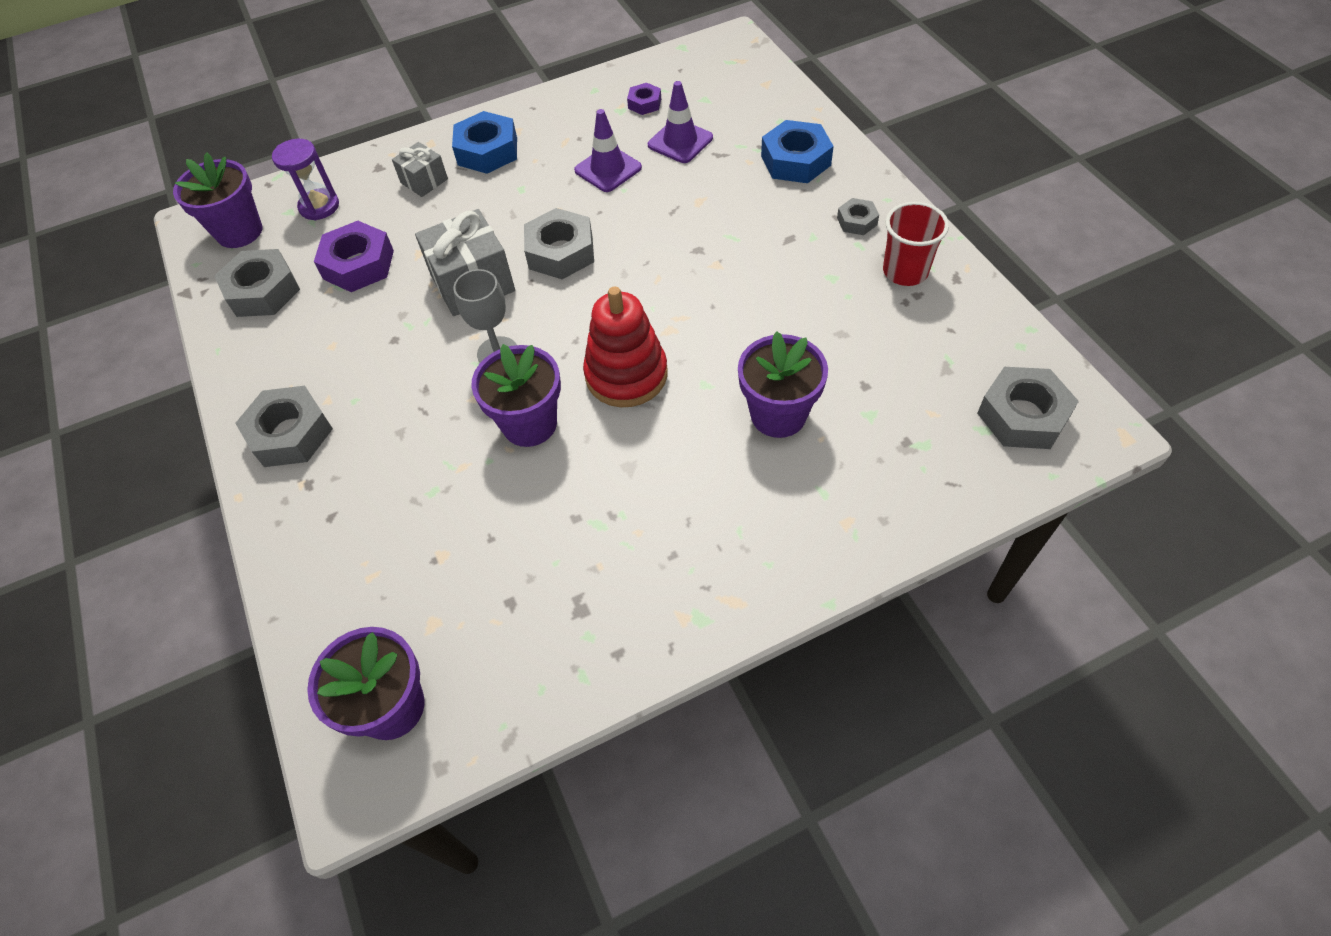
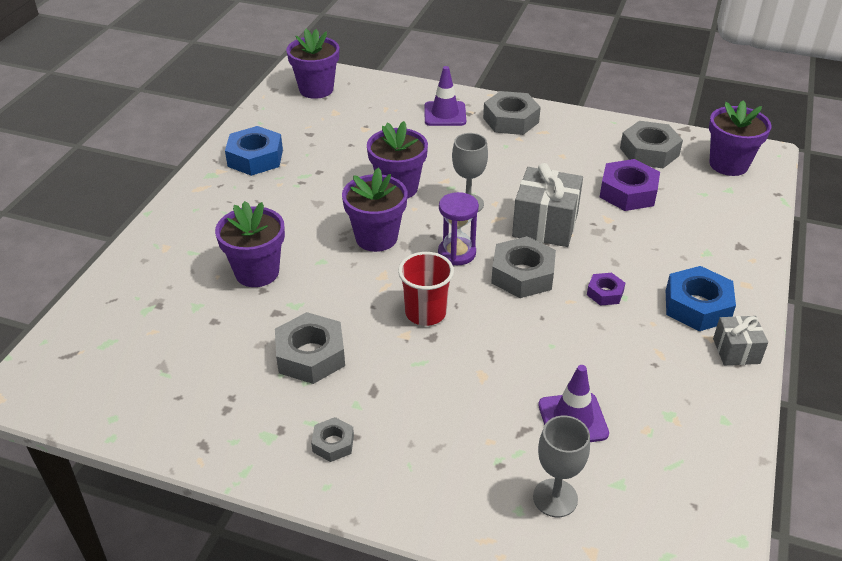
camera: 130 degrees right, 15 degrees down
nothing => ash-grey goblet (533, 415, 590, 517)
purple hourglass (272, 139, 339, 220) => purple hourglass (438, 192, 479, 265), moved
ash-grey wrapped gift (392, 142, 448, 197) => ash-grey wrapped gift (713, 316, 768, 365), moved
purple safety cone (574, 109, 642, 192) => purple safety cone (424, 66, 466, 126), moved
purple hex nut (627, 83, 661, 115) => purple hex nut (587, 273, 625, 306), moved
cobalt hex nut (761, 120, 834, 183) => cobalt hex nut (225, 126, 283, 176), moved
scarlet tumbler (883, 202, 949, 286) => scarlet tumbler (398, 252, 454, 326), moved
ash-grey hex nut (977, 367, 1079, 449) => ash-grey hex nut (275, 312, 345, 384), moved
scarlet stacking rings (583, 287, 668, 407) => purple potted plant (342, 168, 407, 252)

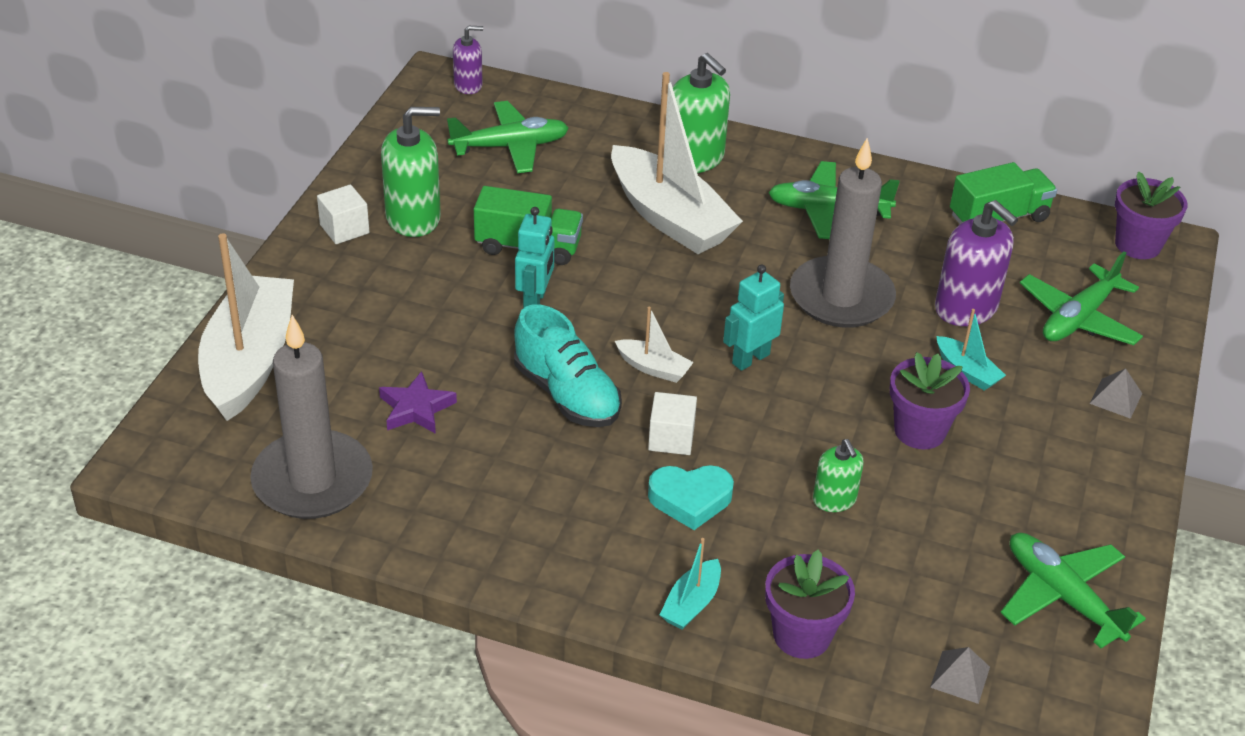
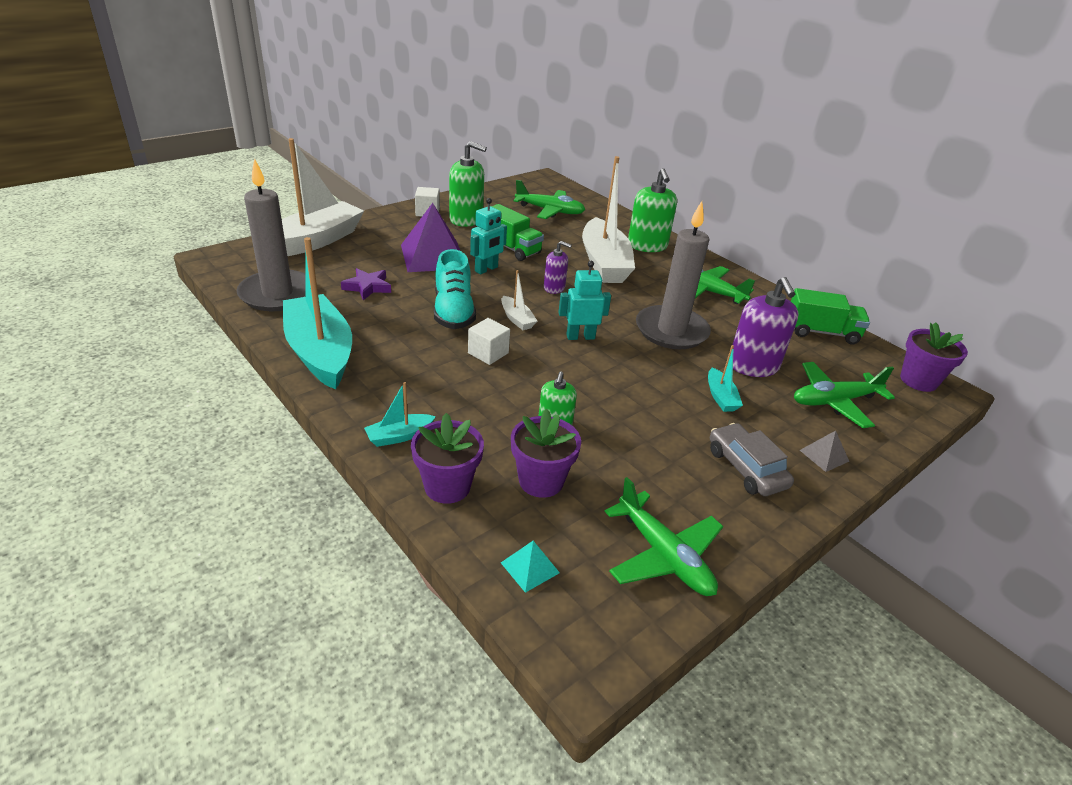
camera: 30 degrees right, 5 degrees down
teal heart shape (648, 465, 734, 530) => nothing
nothing => teal boat (283, 237, 352, 390)
nothing => purple pyramid (401, 203, 460, 272)
nothing => ash-grey car (710, 423, 794, 496)
purple soap dispenser (453, 26, 483, 94) => purple soap dispenser (544, 241, 572, 294), moved
purple potted plant (890, 352, 970, 449) => purple potted plant (511, 408, 581, 498), moved
ash-grey pyramid (930, 647, 990, 704) => teal pyramid (501, 541, 560, 593)
leaf-green aeroplane (1001, 533, 1146, 648) => leaf-green aeroplane (604, 477, 723, 596), 150 degrees clockwise

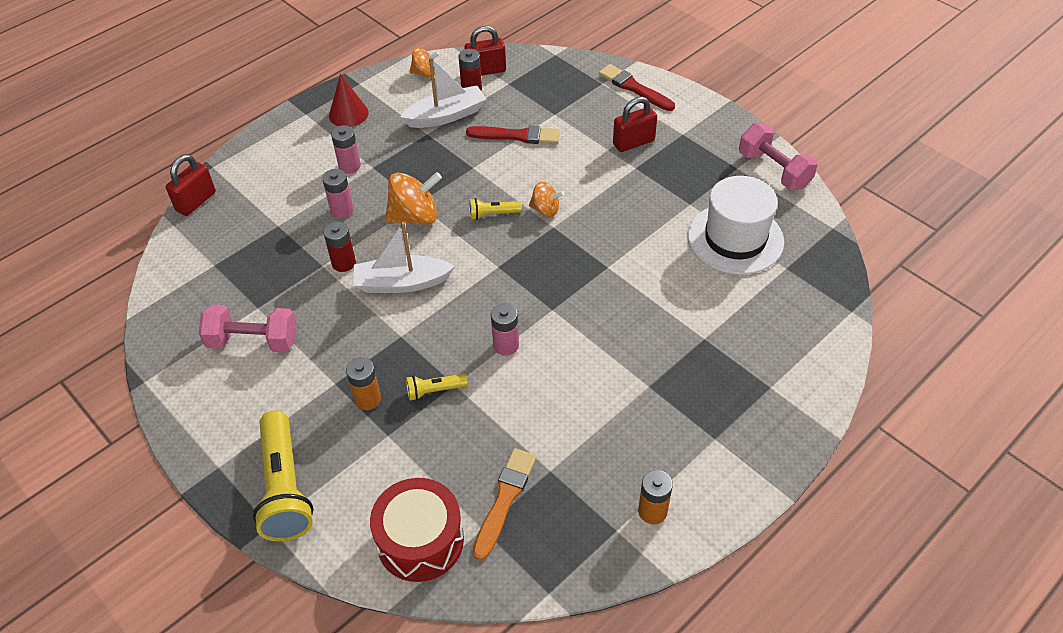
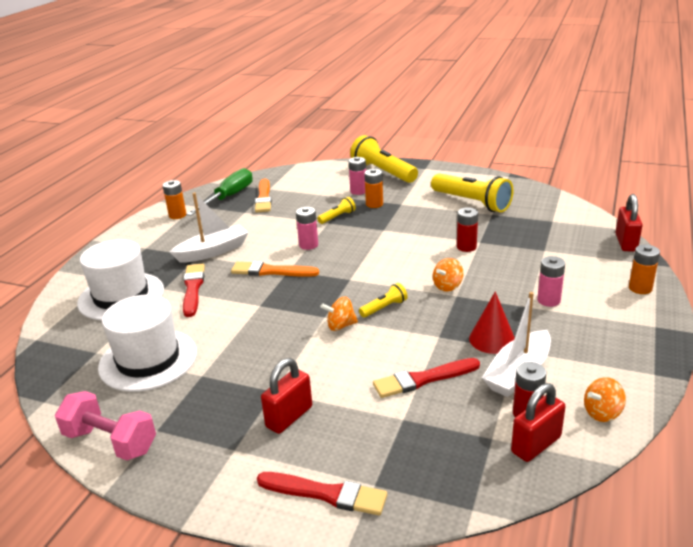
camera: 155 degrees right, 20 degrees down
scarlet toy drum (370, 478, 464, 582) => nothing
nothing => pure white top hat (77, 239, 164, 321)
nothing => scarlet paint brush (183, 264, 205, 317)
nothing => leaf-green hand screwdriver (186, 168, 253, 216)
nothing => orange paint brush (231, 261, 319, 277)
nothing => orange battery (629, 245, 660, 294)
rose-pink battery (322, 169, 353, 218) => rose-pink battery (349, 157, 366, 195), moved
scarlet cone shape (329, 74, 369, 127) => scarlet cone shape (469, 291, 515, 354), moved
pure white boat (353, 222, 455, 293) => pure white boat (170, 192, 248, 263), moved
rose-pink hand weight (199, 305, 297, 353) => yellow pocket torch (431, 173, 514, 212)
orange whirligig (385, 172, 442, 225) => orange whirligig (433, 258, 464, 292), x0.59

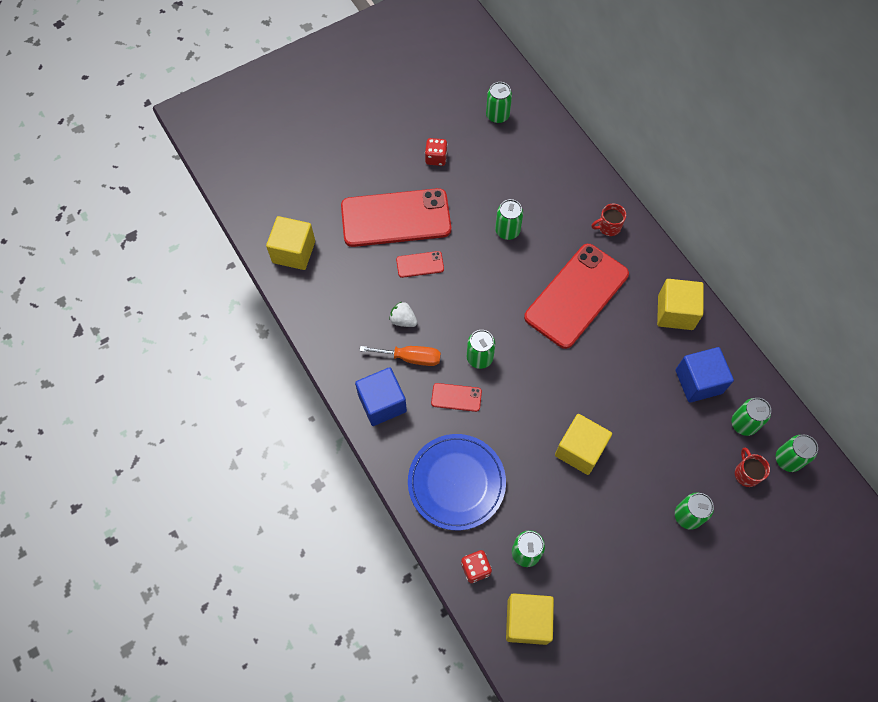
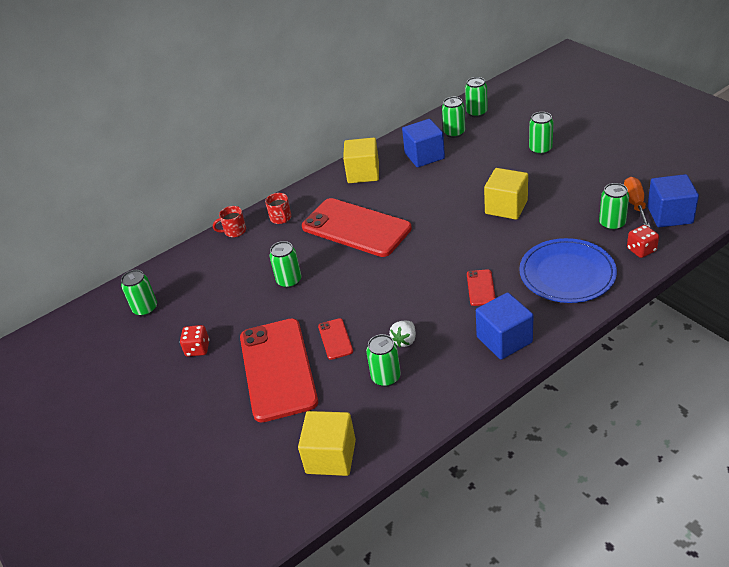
camera: 90 degrees left, 25 degrees down
orange hand screwdriver (359, 346, 441, 366) => orange hand screwdriver (624, 177, 651, 228), moved
leaf-green tin (467, 330, 495, 369) => leaf-green tin (366, 334, 401, 387), moved
scarlet tea mug (735, 448, 770, 487) => scarlet tea mug (213, 206, 246, 237), moved
yellow cube (506, 593, 554, 645) => cobalt cube (647, 174, 699, 227)

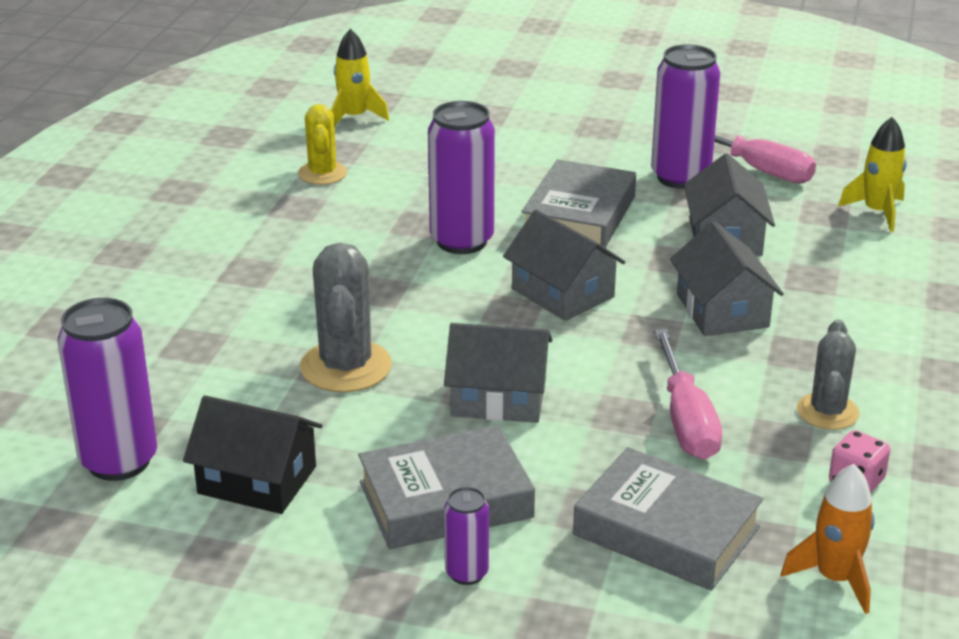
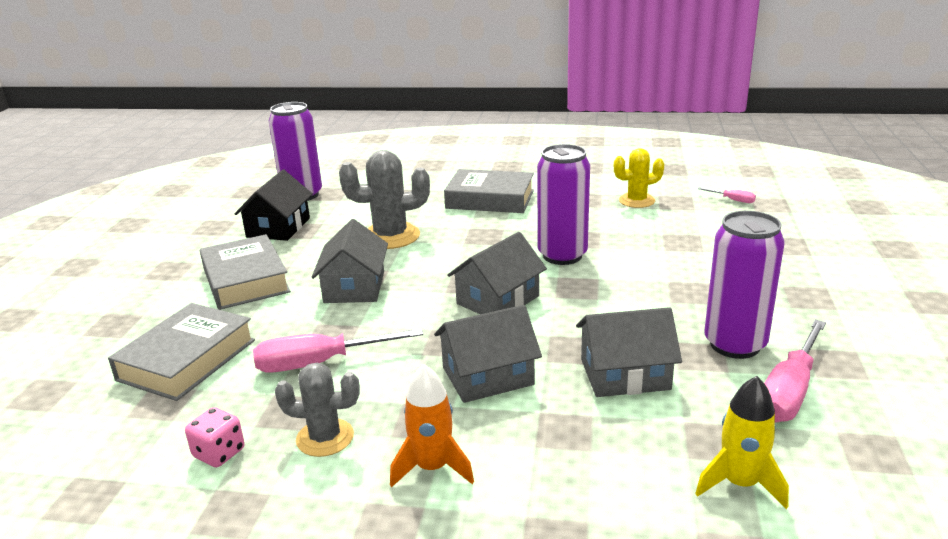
camera: 85 degrees right, 5 degrees down
purple tin (444, 487, 489, 585) => nothing
ash-grey book (521, 159, 636, 248) => ash-grey book (444, 169, 534, 213), moved
orange spaceship (781, 464, 875, 614) => orange spaceship (390, 364, 474, 487), moved
yellow spaceship (331, 29, 389, 125) => rose-pink hand screwdriver (698, 187, 756, 203)

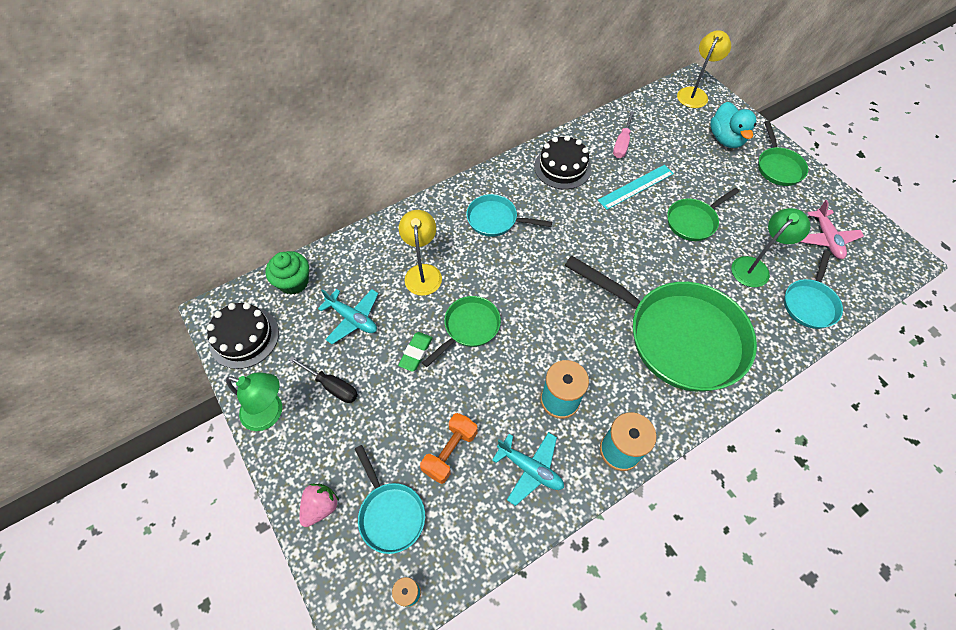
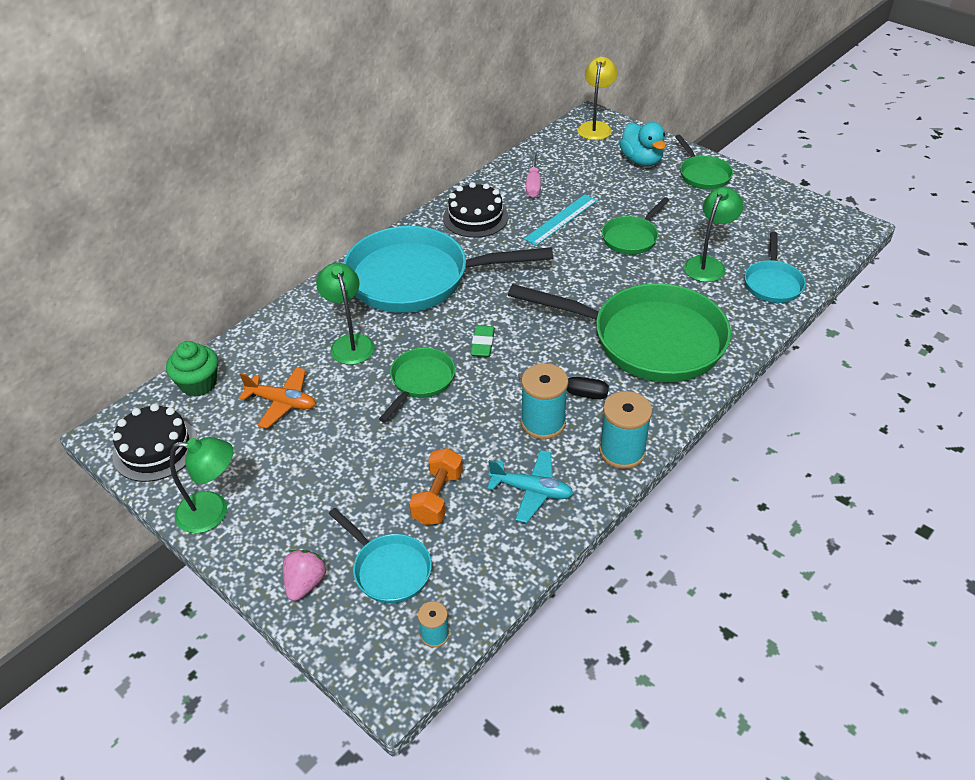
camera: 15 degrees left, 15 degrees down
rose-pink aeroplane (800, 200, 864, 259) => nothing
black hand screwdriver (289, 356, 358, 403) => black hand screwdriver (517, 373, 609, 400), moved
leaf-green pencil eraser (398, 332, 433, 372) => leaf-green pencil eraser (470, 325, 495, 357), moved
teal aeroplane (318, 289, 378, 344) => orange aeroplane (239, 367, 316, 428)
yellow reading lamp (399, 210, 442, 296) => leaf-green reading lamp (316, 263, 375, 365)
teal skillet (466, 194, 552, 237) => teal skillet (343, 226, 553, 313), x2.09

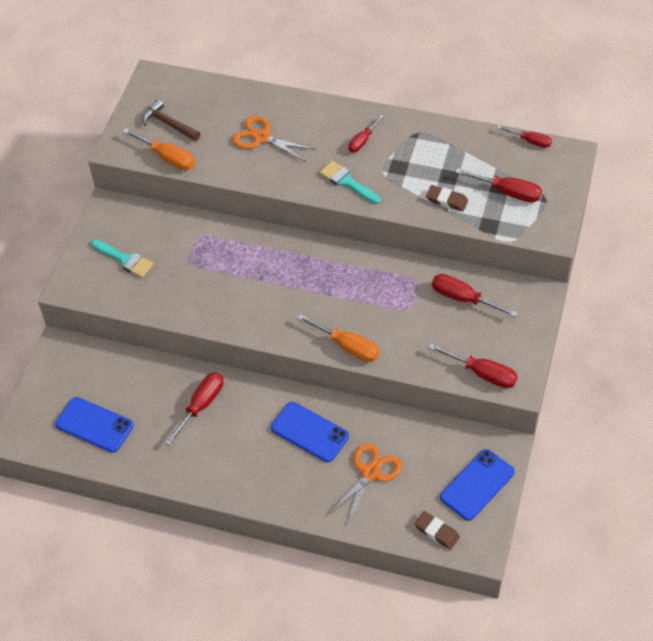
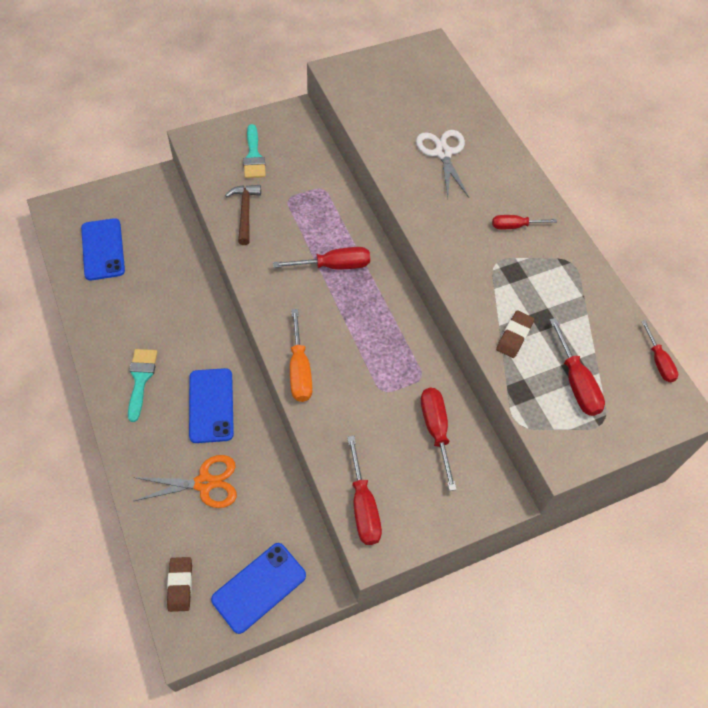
camera: 45 degrees right, 5 degrees up
orange hand screwdriver (123, 128, 195, 170) => nothing
russet claw hammer (142, 99, 200, 141) => russet claw hammer (225, 185, 261, 245), moved
scarlet hand screwdriver (165, 372, 223, 446) => scarlet hand screwdriver (273, 247, 370, 269), moved
teal paint brush (319, 161, 381, 204) => teal paint brush (128, 349, 157, 422), moved
orange pair of scissors (232, 116, 316, 162) => pure white pair of scissors (416, 130, 469, 198)
russet pencil eraser (426, 185, 468, 212) => russet pencil eraser (496, 311, 534, 358), 45 degrees clockwise
cobalt smartphone (440, 449, 515, 521) => cobalt smartphone (211, 543, 306, 634), 45 degrees counterclockwise

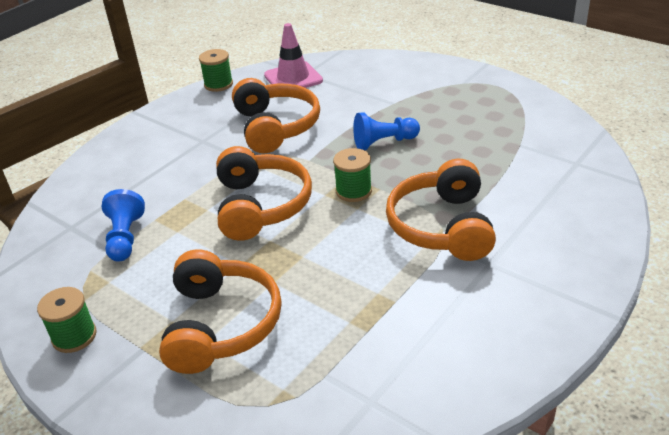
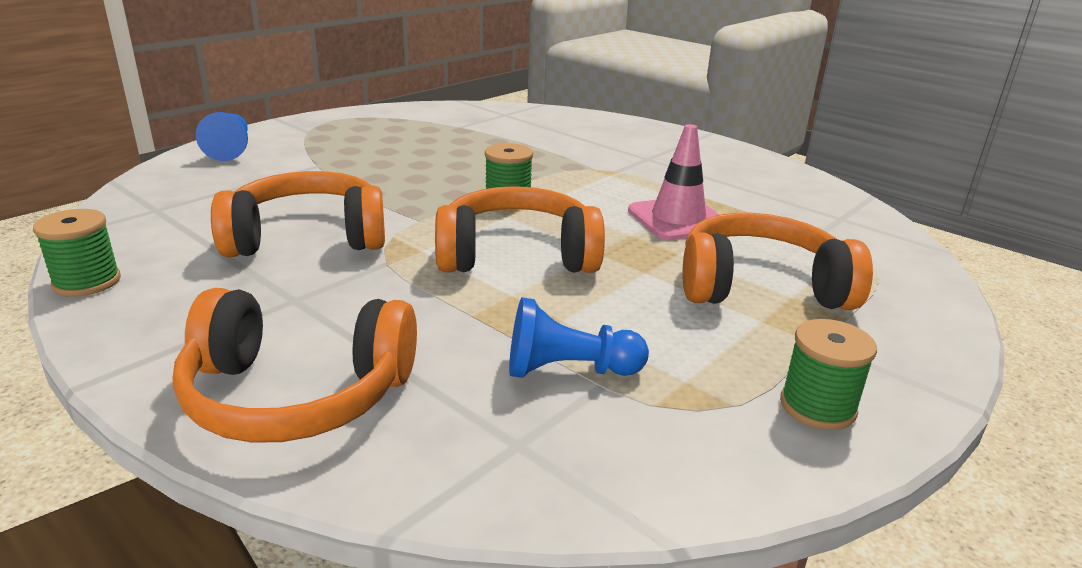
camera: 90 degrees left, 10 degrees down
rose-pink safety cone (264, 23, 323, 88) => rose-pink safety cone (628, 124, 719, 240), moved
cobalt chess pawn (353, 112, 420, 150) => cobalt chess pawn (196, 112, 248, 161), moved
orange headset (386, 159, 496, 261) => orange headset (172, 288, 417, 443), moved

